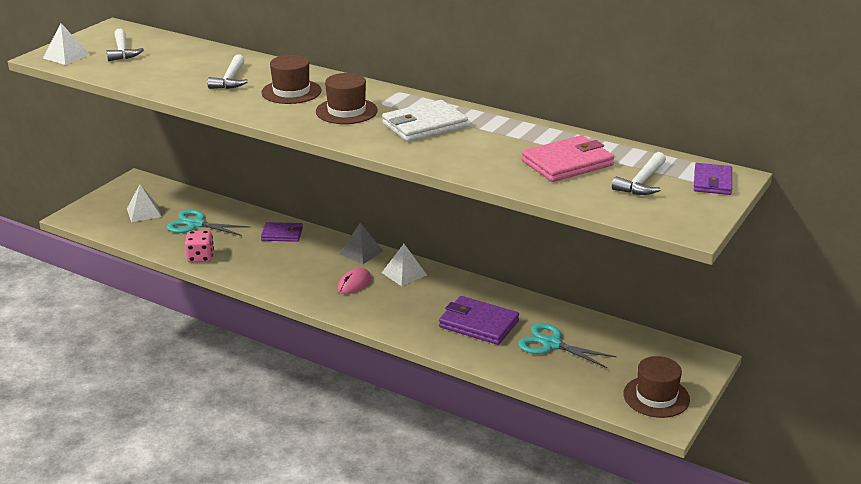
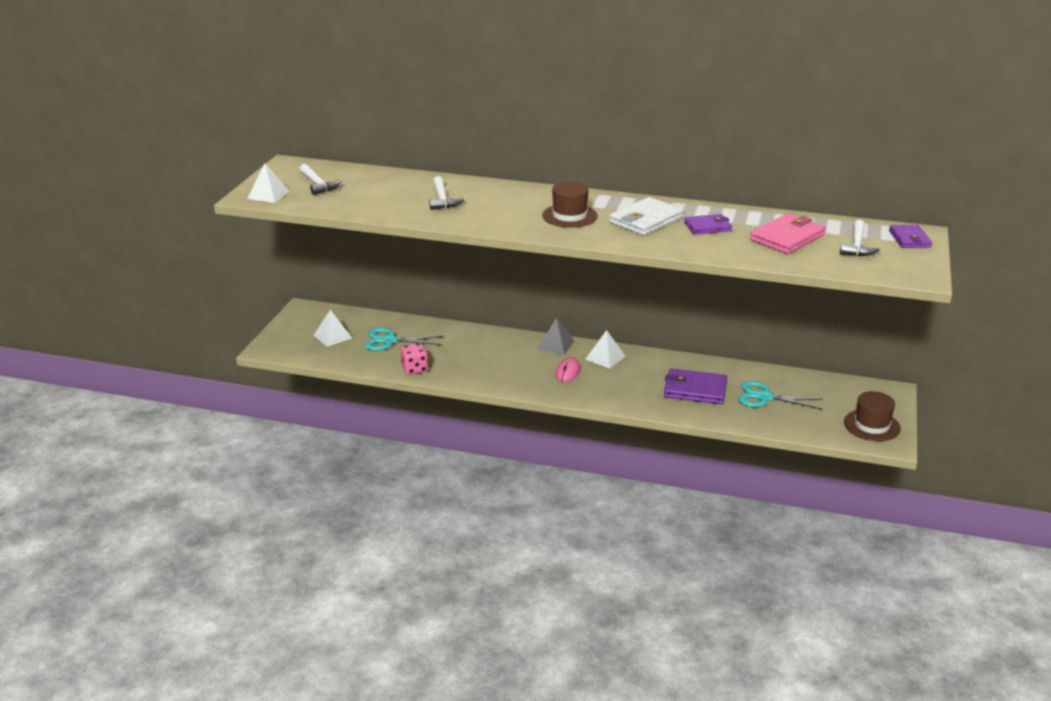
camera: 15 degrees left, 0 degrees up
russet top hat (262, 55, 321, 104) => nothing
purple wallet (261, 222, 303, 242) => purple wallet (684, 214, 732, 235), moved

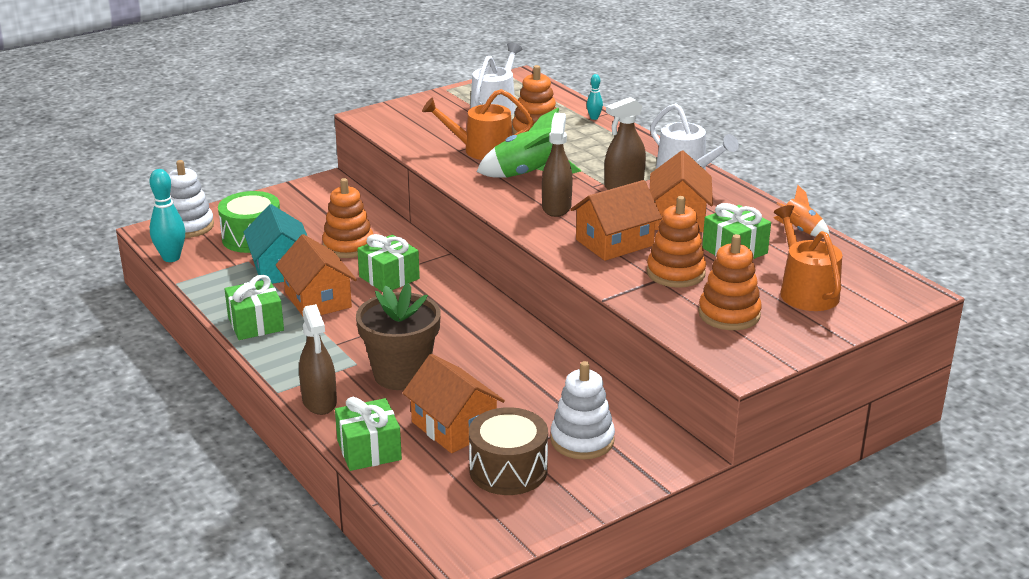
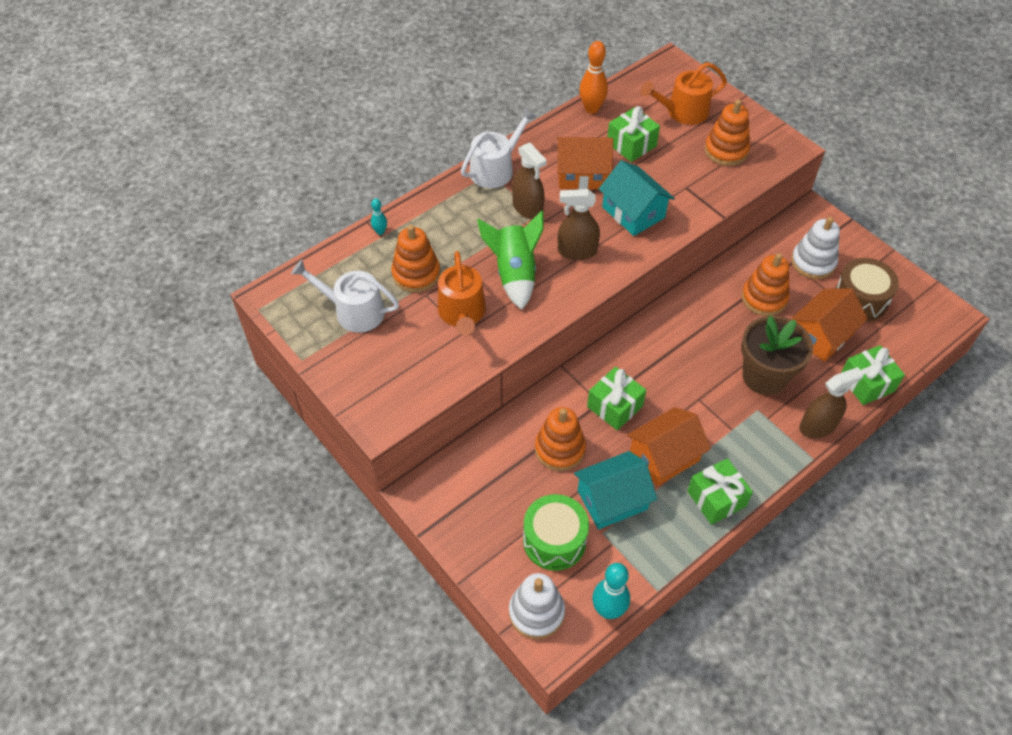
camera: 95 degrees left, 25 degrees up
orange stacking rings (647, 196, 706, 288) => orange stacking rings (742, 253, 789, 316), moved
orange spaceship (774, 185, 830, 237) => orange tenpin (579, 41, 608, 114)
orange cottage (570, 180, 662, 261) => teal cottage (599, 160, 675, 236)

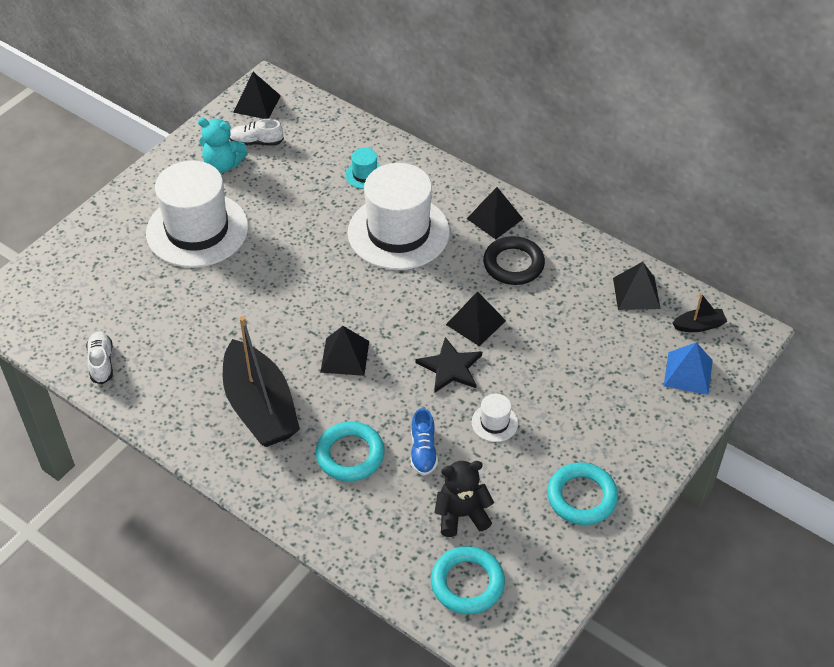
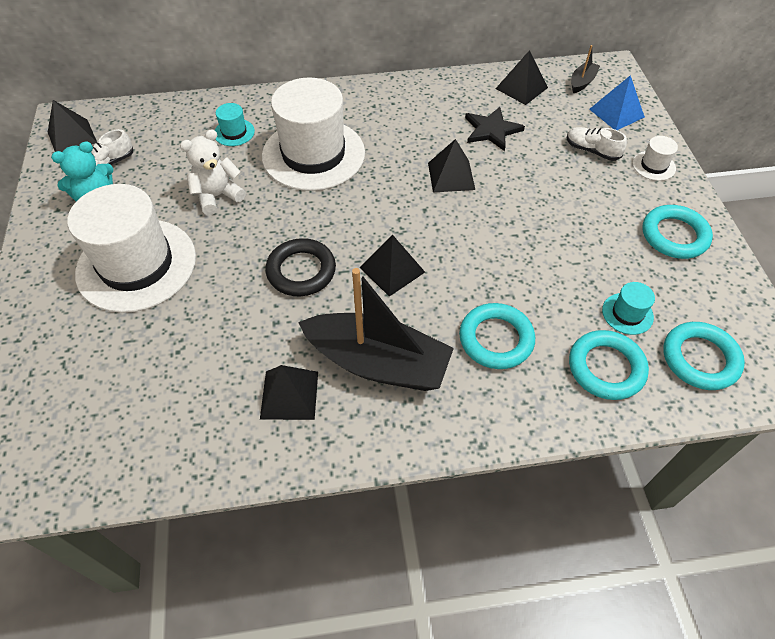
camera: 45 degrees left, 5 degrees up
cobalt sneaker (411, 408, 438, 476) => nothing
nothing => pure white teddy (180, 129, 246, 215)
nothing => teal hoop (569, 330, 649, 400)
pure white sneaker (86, 331, 113, 384) => pure white sneaker (567, 127, 627, 161), moved
black star (416, 337, 482, 393) => black star (465, 107, 525, 151), moved
black pyramid (467, 187, 523, 239) => black pyramid (260, 365, 318, 420), moved
pure white top hat (472, 394, 518, 442) => pure white top hat (632, 136, 678, 181), moved
black hoop (483, 236, 545, 285) => black hoop (265, 238, 336, 296), moved
black teddy (434, 461, 494, 537) => teal top hat (602, 282, 655, 335)

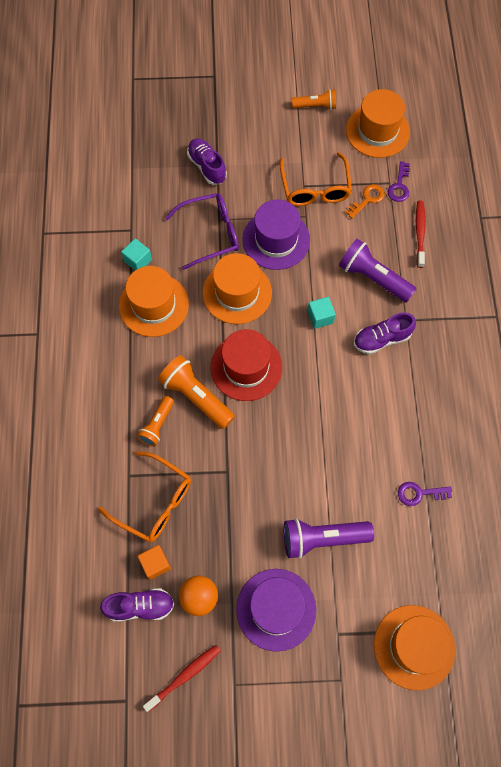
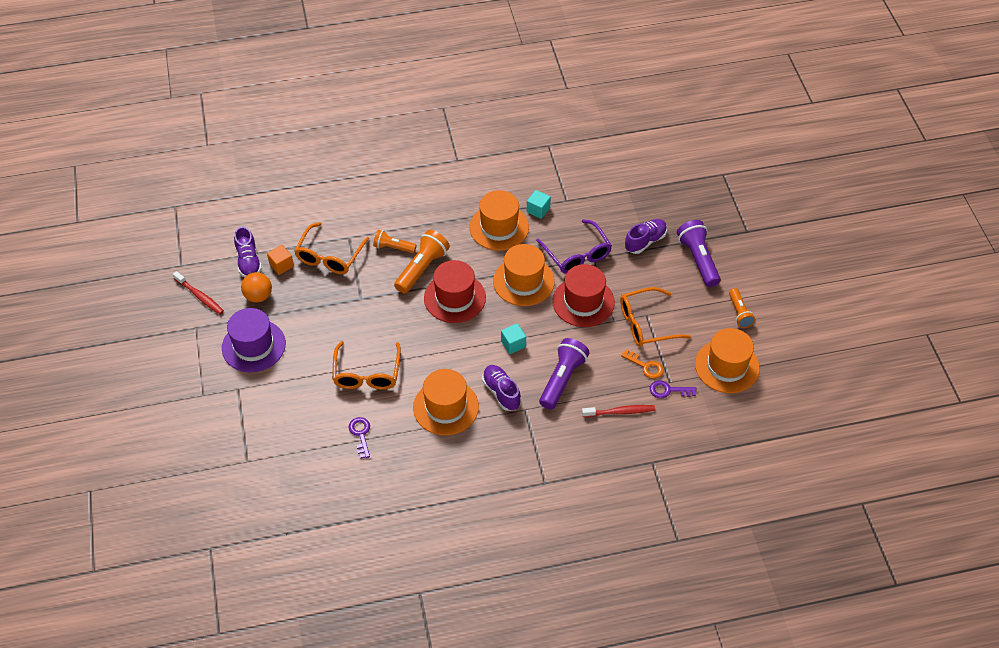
camera: 80 degrees right, 15 degrees down
nothing => orange spectacles (332, 341, 401, 390)
purple pocket torch (284, 518, 374, 559) => purple pocket torch (677, 220, 721, 287), moved
orange top hat (374, 605, 455, 690) => orange top hat (413, 369, 479, 435), moved
purple top hat (242, 200, 310, 270) => scarlet top hat (552, 264, 615, 327)

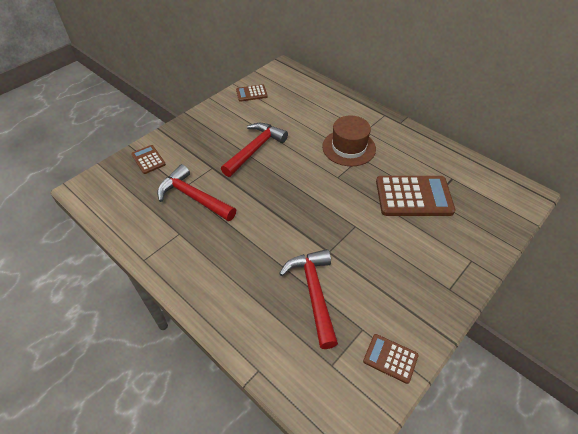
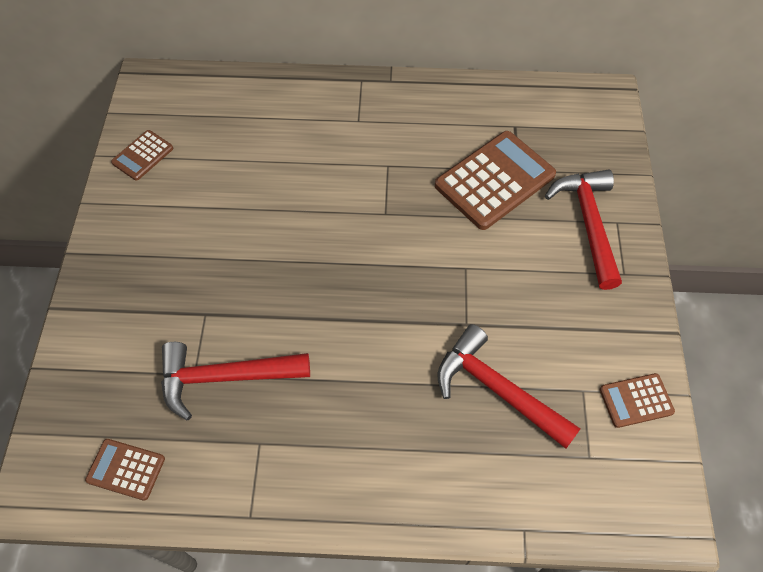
camera: 40 degrees left, 10 degrees up
russet top hat (322, 115, 376, 166) => nothing
russet adding machine (131, 145, 166, 174) => russet adding machine (85, 439, 165, 501), moved
scarlet claw hammer (221, 123, 288, 177) => scarlet claw hammer (545, 170, 622, 290), moved

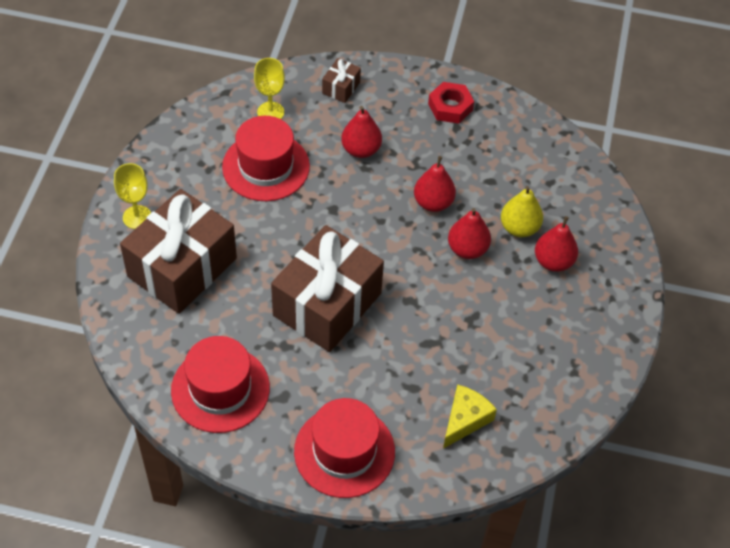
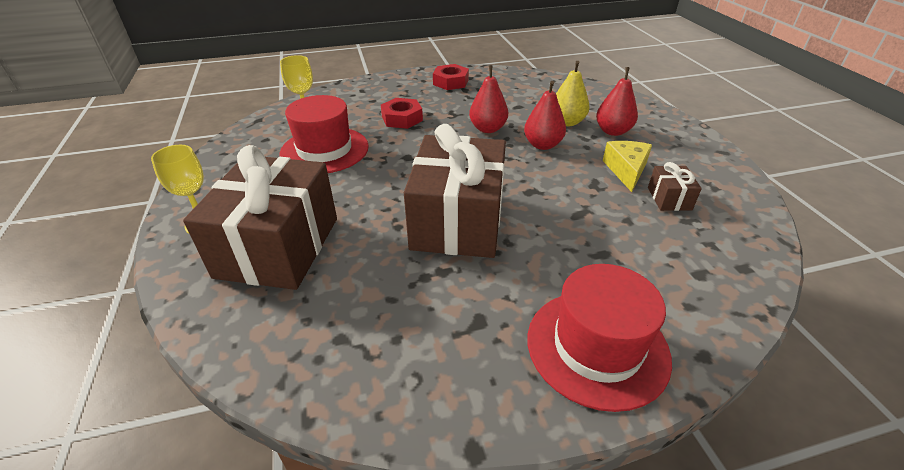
camera: 25 degrees left, 15 degrees down
scarlet top hat (171, 336, 270, 433) => nothing
russet wrapped gift (322, 58, 361, 103) => russet wrapped gift (648, 162, 702, 211), moved
yellow cheese (443, 384, 497, 449) => yellow cheese (602, 141, 652, 192), moved
scarlet pear (341, 106, 382, 158) => scarlet hex nut (381, 98, 423, 129)

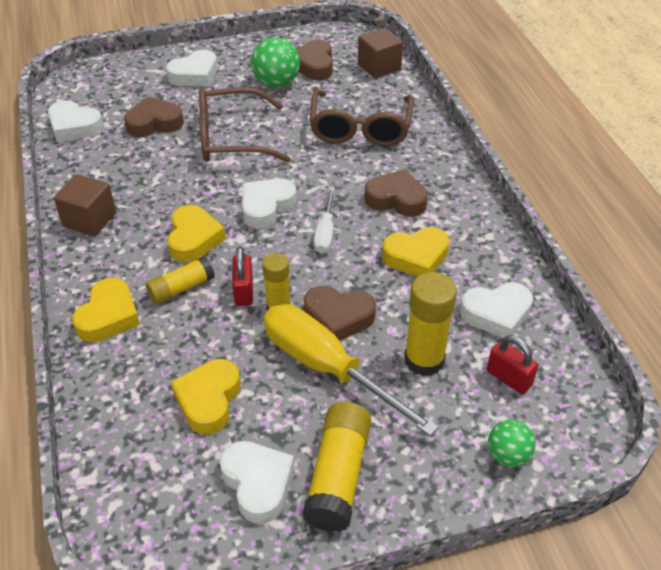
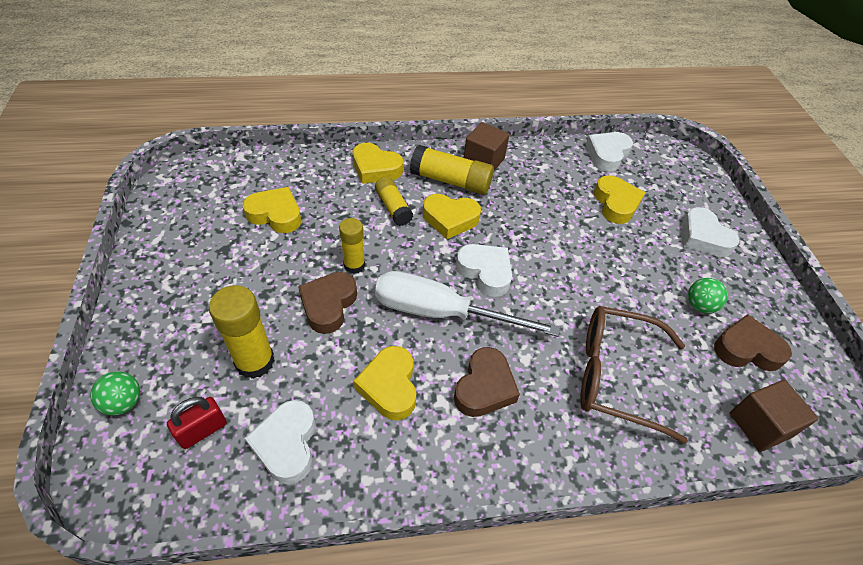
camera: 95 degrees right, 5 degrees up
russet spectacles (199, 87, 291, 162) => nothing
pure white heart shape (220, 441, 294, 524) => nothing
scarlet small lock (232, 247, 253, 306) => nothing
yellow hand screwdriver (264, 304, 439, 436) => nothing
yellow glue (302, 402, 371, 532) => yellow glue (410, 145, 494, 195), moved
russet heart shape (124, 96, 184, 137) => yellow heart shape (594, 175, 645, 224)
leaf-green play ball (251, 37, 300, 88) => leaf-green play ball (688, 278, 728, 314), x0.62
pure white hand screwdriver (314, 187, 335, 254) => pure white hand screwdriver (375, 271, 560, 337), x1.96

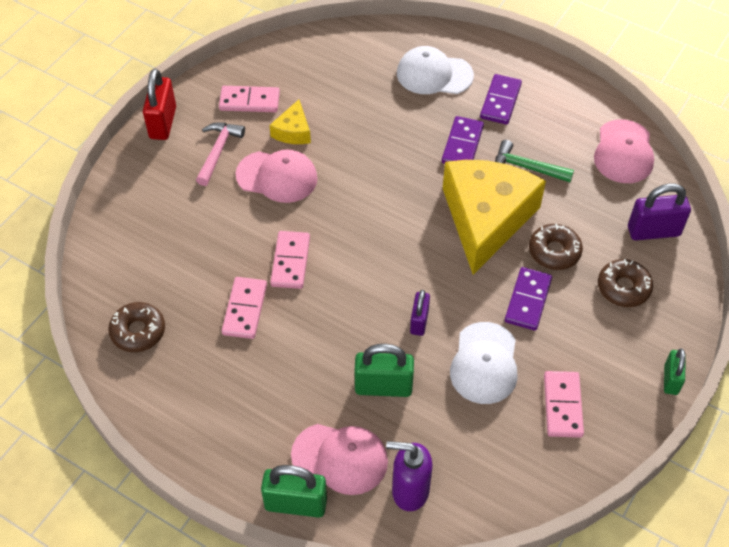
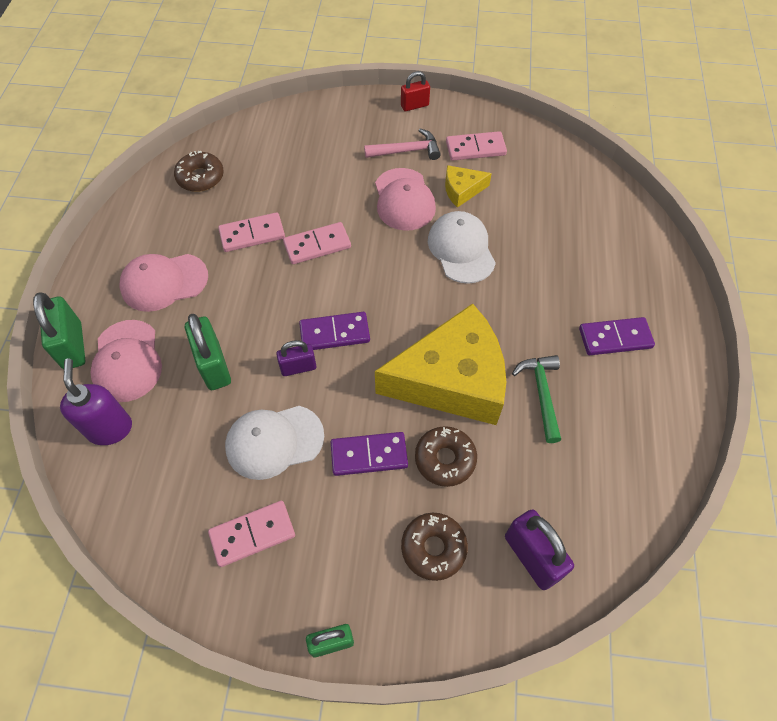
camera: 65 degrees right, 5 degrees up
pure white peaked cap (397, 46, 474, 94) => pure white peaked cap (428, 211, 496, 284), moved
purple domino tile (442, 116, 484, 164) => purple domino tile (299, 312, 370, 350), moved
rose-pink peaked cap (594, 119, 654, 183) => rose-pink peaked cap (119, 254, 208, 312), moved
rose-pink domino tile (219, 86, 280, 112) => rose-pink domino tile (446, 131, 507, 161), 75 degrees counterclockwise
scarlet small lock (143, 68, 176, 140) => scarlet small lock (401, 71, 430, 111), x0.62

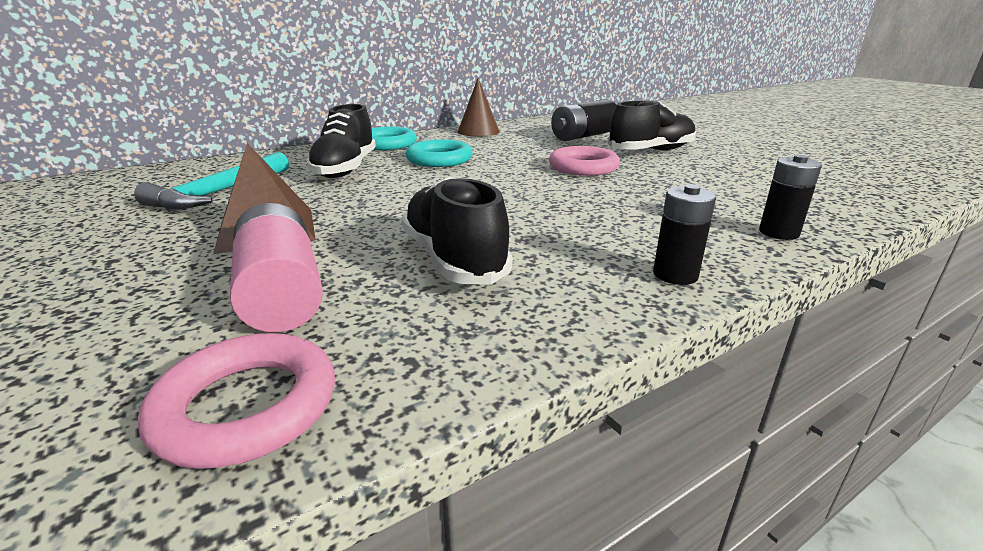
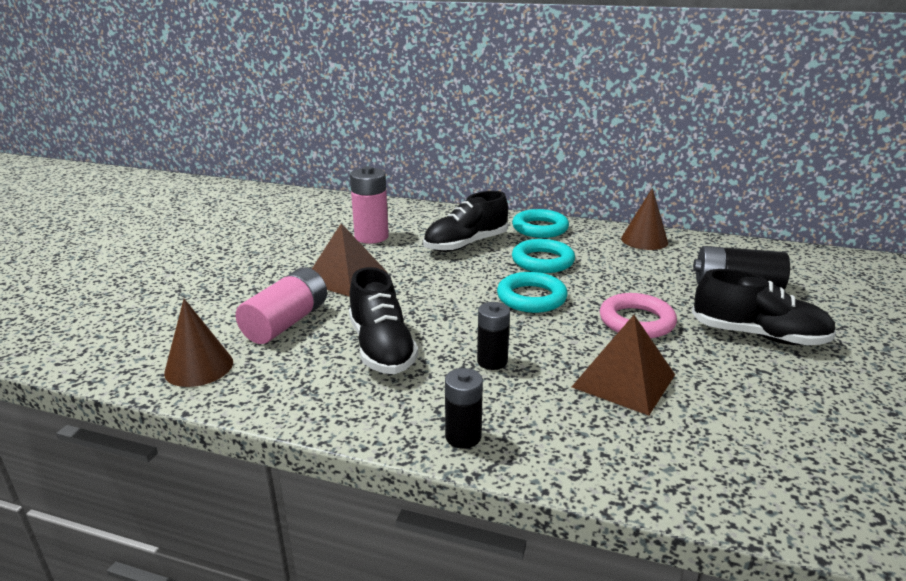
camera: 50 degrees right, 0 degrees up
nothing => teal hoop (497, 272, 568, 313)
nothing => russet pyramid (572, 315, 675, 416)
black battery (759, 155, 822, 240) => black battery (477, 302, 510, 370), moved
teal claw hammer (134, 152, 289, 210) => rose-pink battery (350, 166, 389, 244)
rose-pink hoop (138, 333, 335, 469) => russet cone shape (164, 299, 233, 387)
black sneaker (401, 176, 513, 285) => black sneaker (349, 267, 418, 374), 135 degrees clockwise

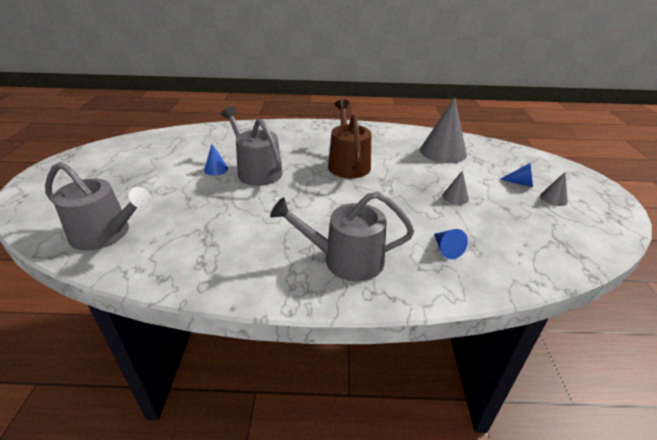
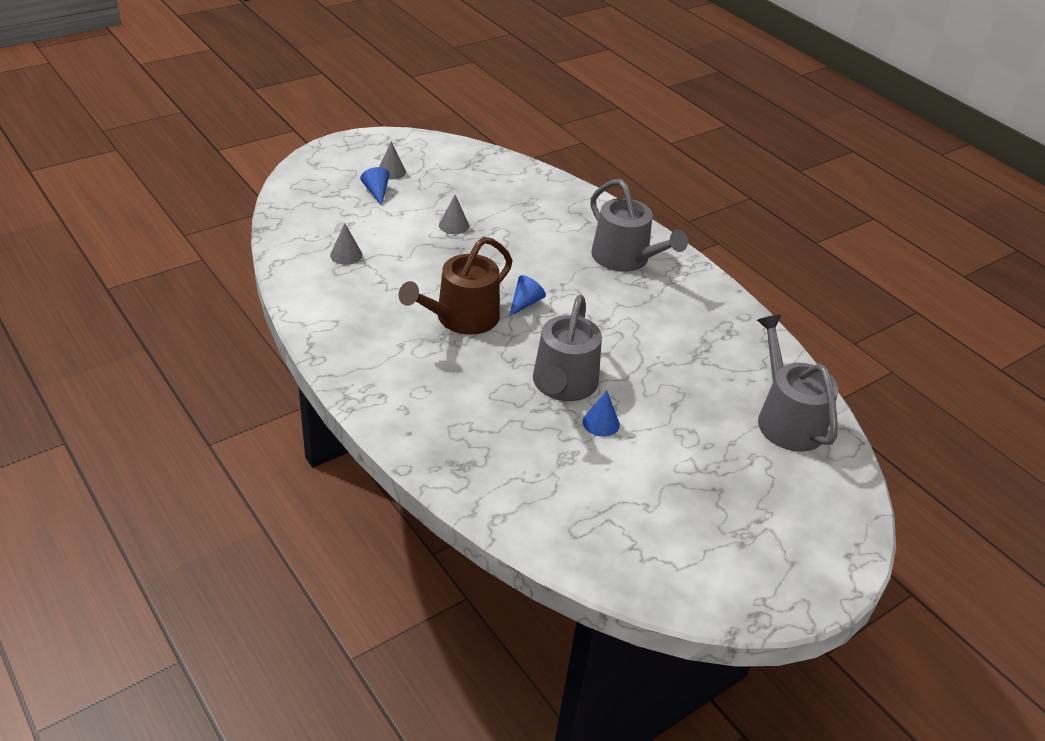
camera: 130 degrees left, 5 degrees up
cobalt cone shape (434, 229, 468, 259) => cobalt cone shape (509, 275, 546, 316), moved
ash-grey cone shape (420, 97, 467, 163) => ash-grey cone shape (330, 223, 362, 265), x0.47

